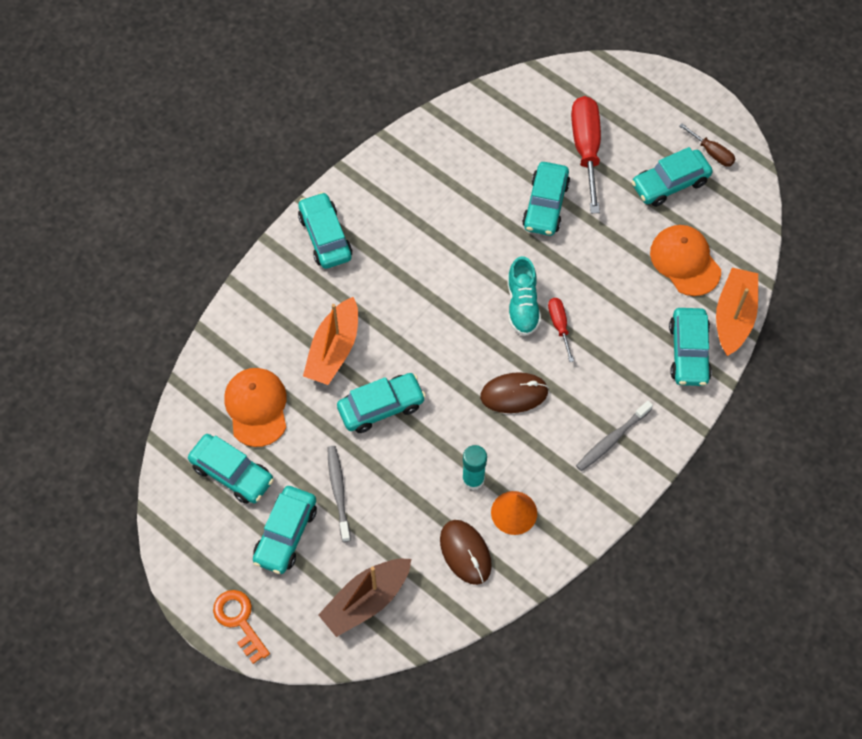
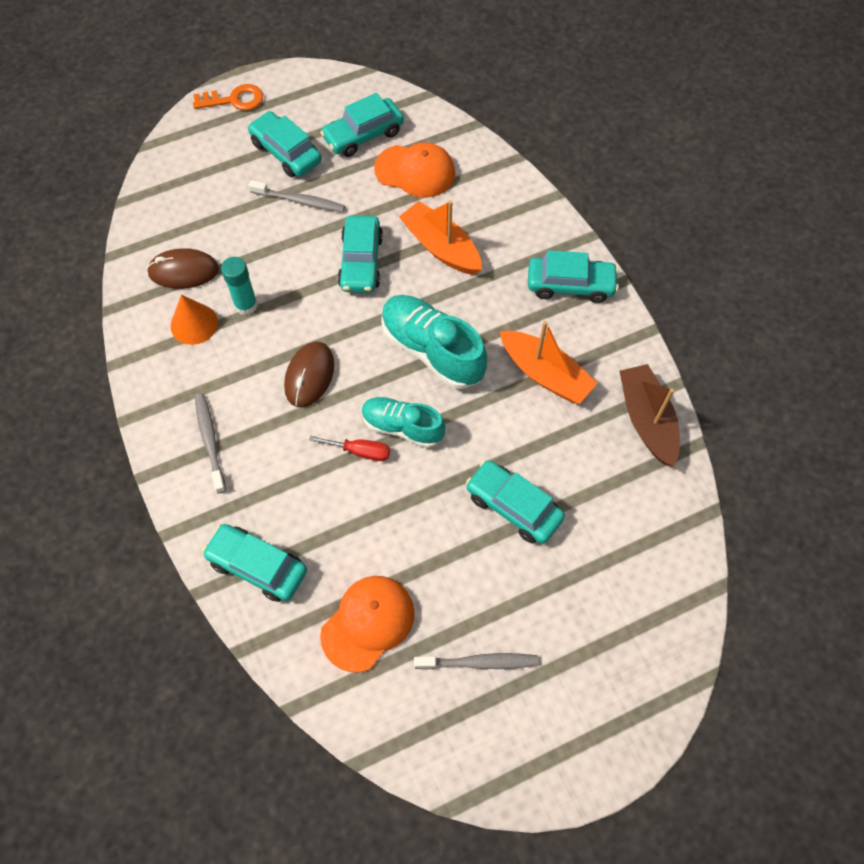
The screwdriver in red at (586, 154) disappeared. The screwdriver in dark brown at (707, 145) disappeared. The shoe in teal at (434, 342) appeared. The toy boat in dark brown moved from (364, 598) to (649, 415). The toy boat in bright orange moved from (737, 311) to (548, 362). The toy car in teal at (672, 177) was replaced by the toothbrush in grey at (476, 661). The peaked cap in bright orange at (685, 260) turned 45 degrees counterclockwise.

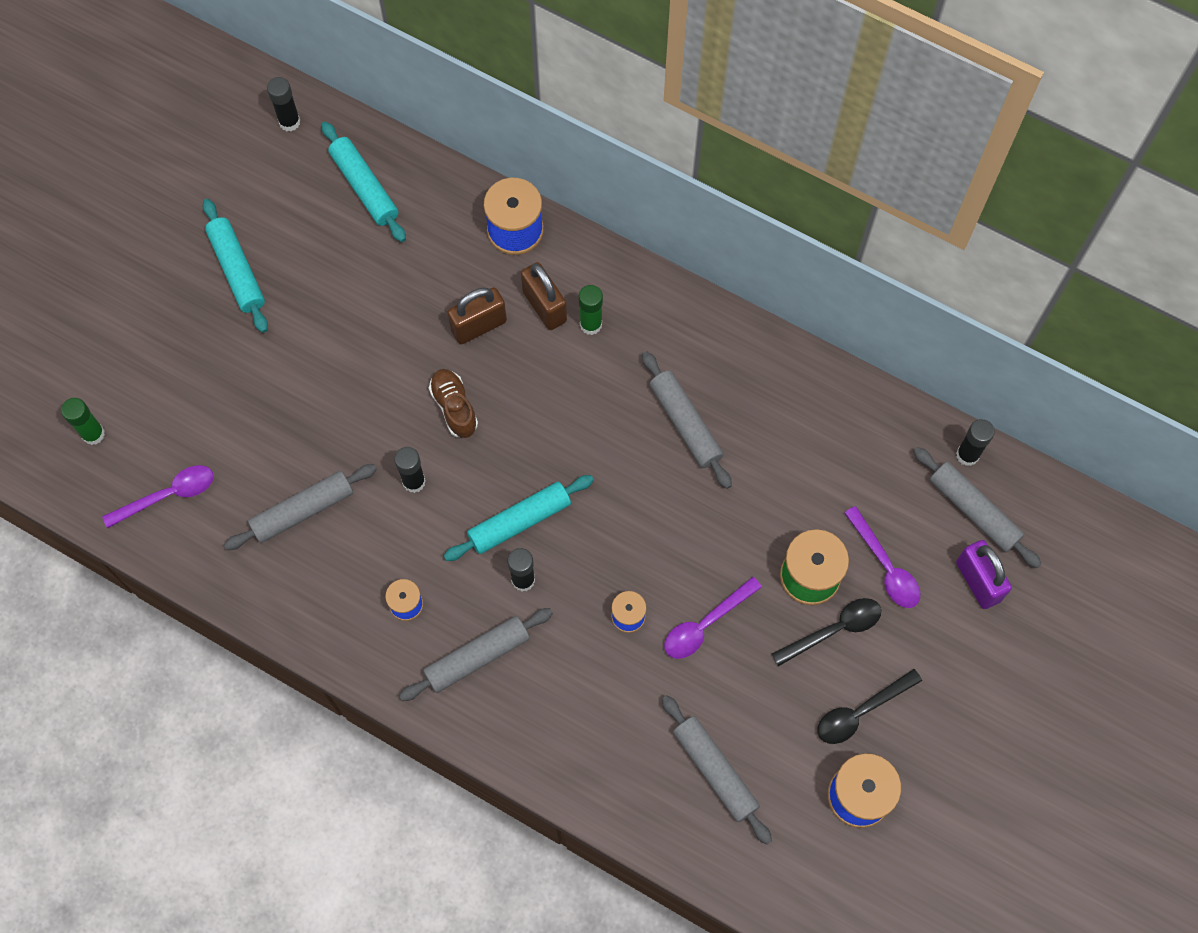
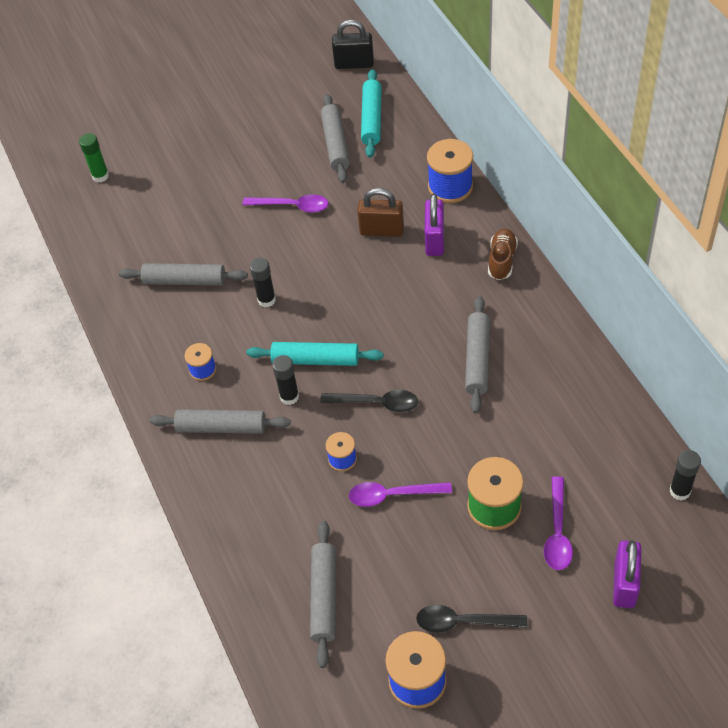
The rolling pin in teal at (235, 266) disappeared. The glue in leaf-green at (591, 310) disappeared. The tablespoon in royal purple moved from (158, 496) to (285, 203). The shoe in dark brown moved from (453, 403) to (503, 254). The tablespoon in black moved from (826, 632) to (369, 401). The rolling pin in grey moved from (977, 507) to (335, 138). The glue in black at (283, 104) was replaced by the lock in black at (353, 44). The lock in dark brown at (544, 296) became the lock in royal purple at (434, 224).

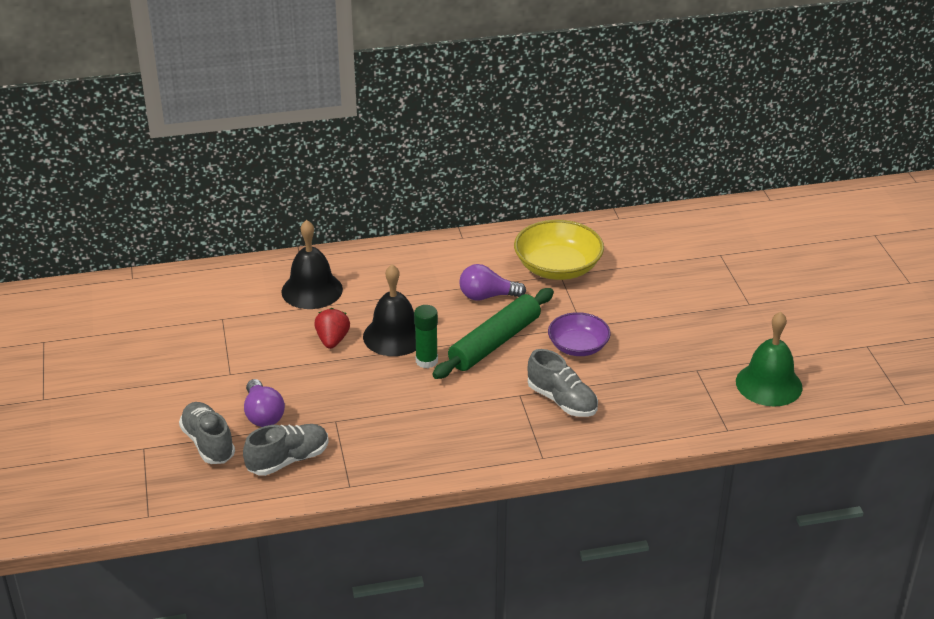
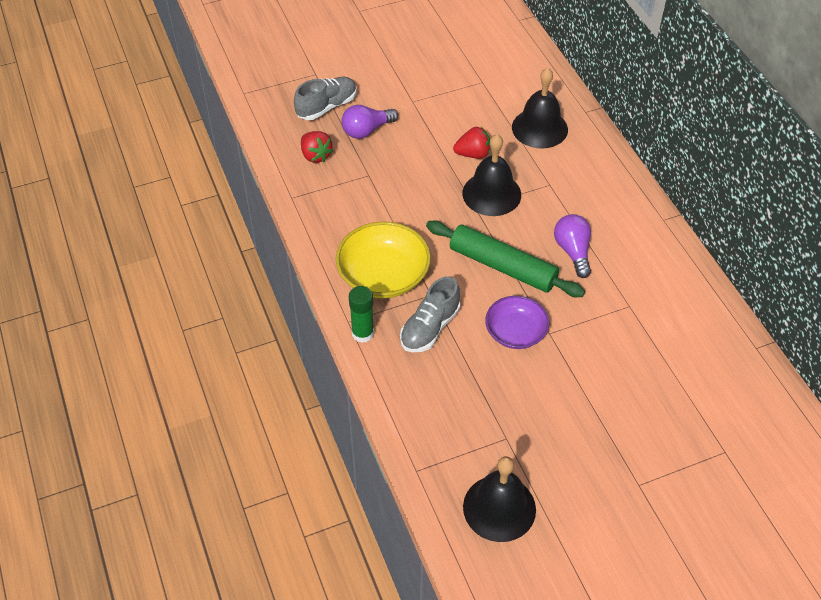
The glue in leaf-green moved from (426, 336) to (361, 314). The bowl in golden moved from (559, 250) to (383, 260). The shoe in grey at (286, 450) was replaced by the strawberry in red at (317, 147). The bell in leaf-green at (769, 359) became the bell in black at (499, 499).

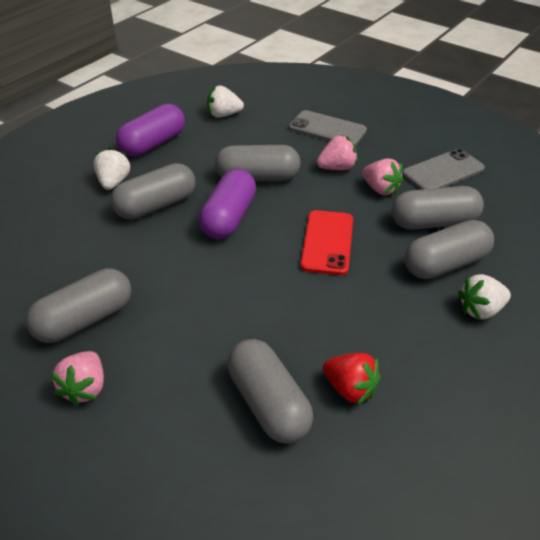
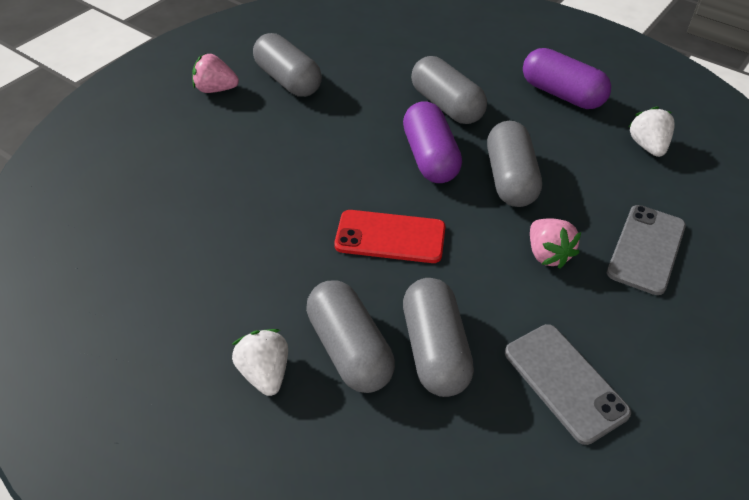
The strawberry in snow-white at (112, 169) disappeared. The pill in grey at (270, 391) disappeared. The strawberry in red at (352, 379) disappeared. The strawberry in pink at (382, 176) disappeared. The pill in royal purple at (227, 204) turned 60 degrees clockwise.

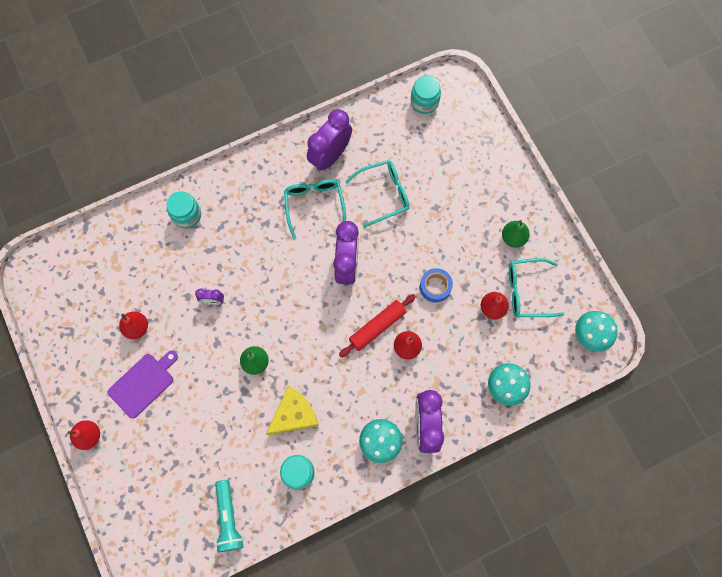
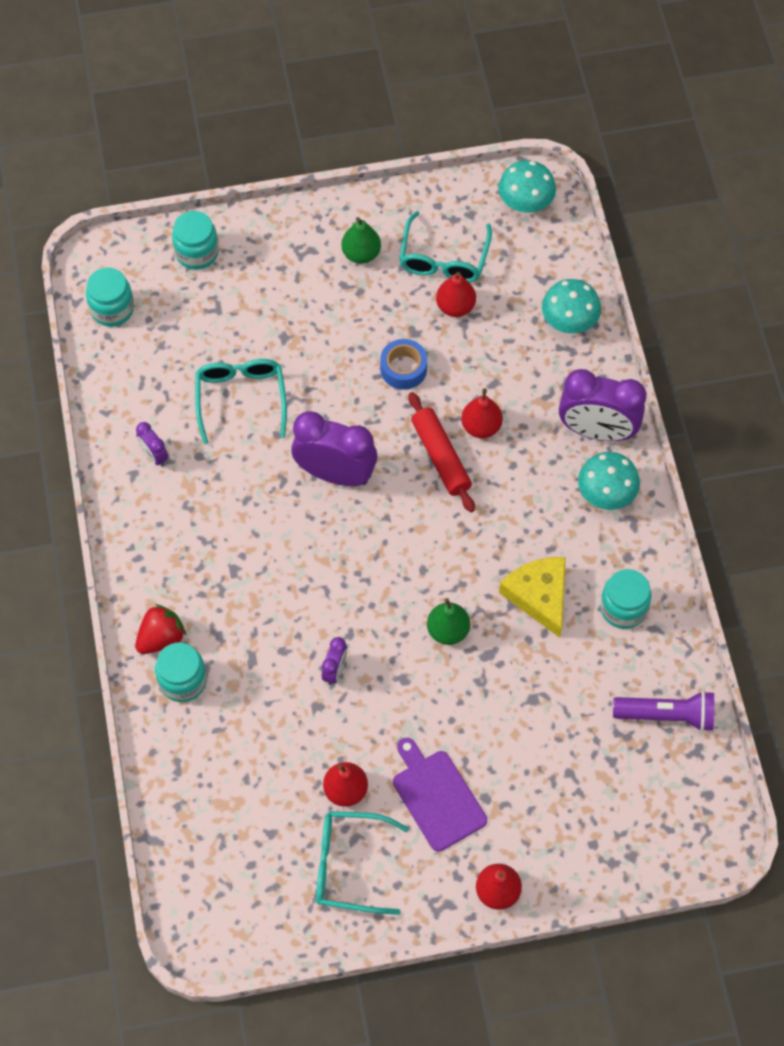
The strawberry in red at (160, 629) appeared. The jam jar in teal at (195, 240) appeared. The eyeglasses in teal moved from (315, 209) to (362, 863). The flashlight in teal at (229, 516) became the flashlight in royal purple at (663, 711). The bedside clock in royal purple at (329, 140) changed to 0.47 times the size.

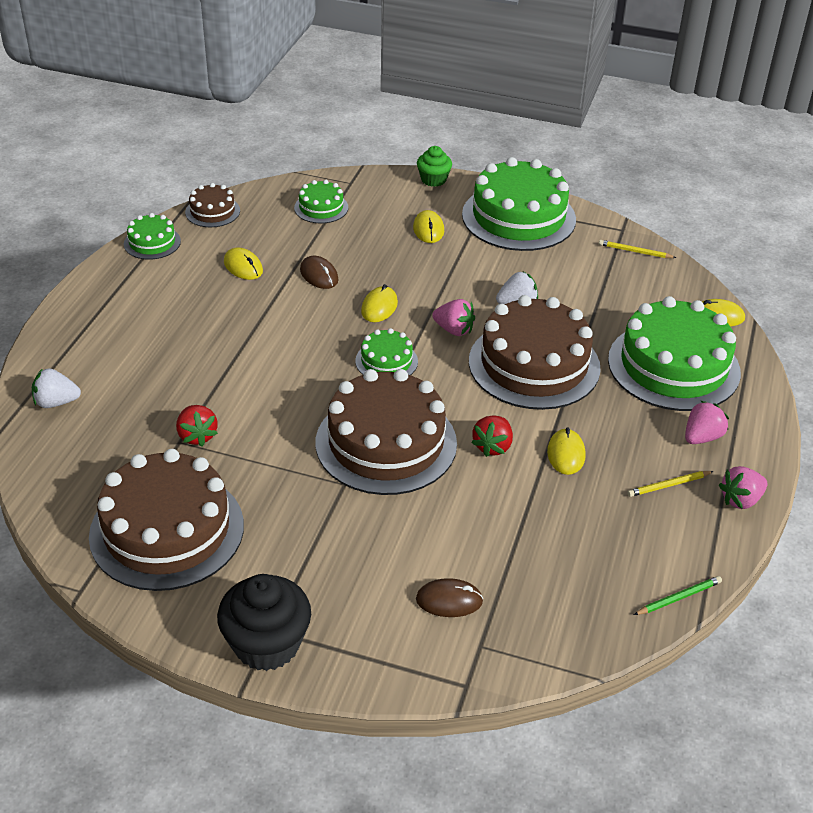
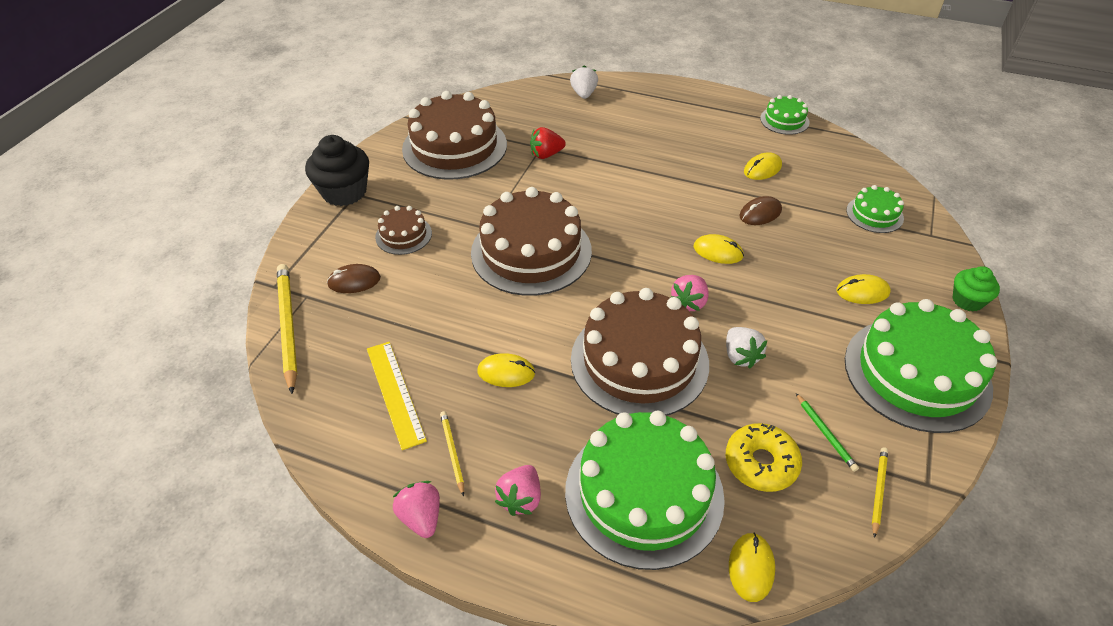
The gateau in leaf-green at (386, 351) disappeared. The strawberry in red at (492, 436) disappeared. The lead pencil in golden at (287, 329) appeared. The measuring stick in golden at (397, 396) appeared. The donut in golden at (764, 457) appeared. The gateau in dark brown moved from (212, 205) to (403, 230). The lead pencil in leaf-green moved from (678, 595) to (827, 432). The computer mouse in dark brown at (449, 597) turned 75 degrees clockwise. The strawberry in pink at (707, 422) turned 60 degrees clockwise.

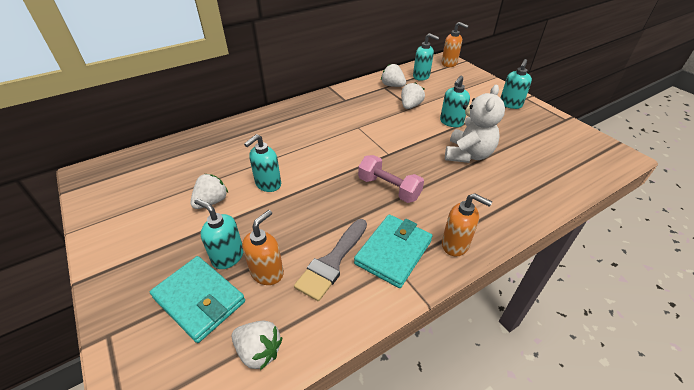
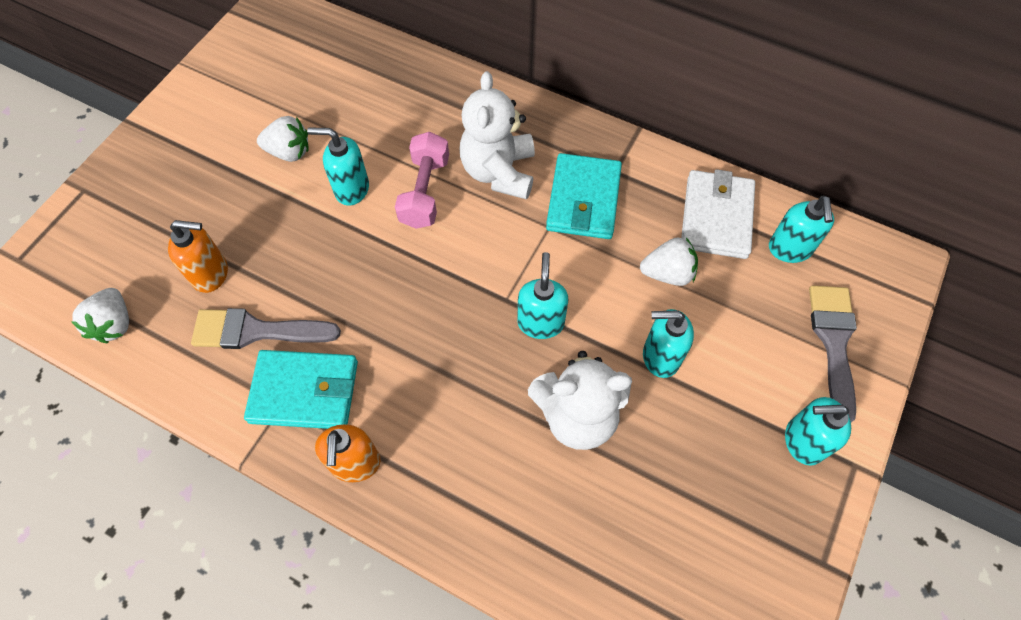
The soap dispenser in bright orange at (455, 44) disappeared. The stuffed bear in snow-white at (497, 135) appeared. The paint brush in grey at (833, 353) appeared. The billfold in teal moved from (197, 299) to (584, 196). The soap dispenser in teal moved from (218, 234) to (543, 295). The free weight in pink moved from (391, 179) to (422, 180). The strawberry in snow-white at (393, 75) was replaced by the billfold in snow-white at (718, 214).

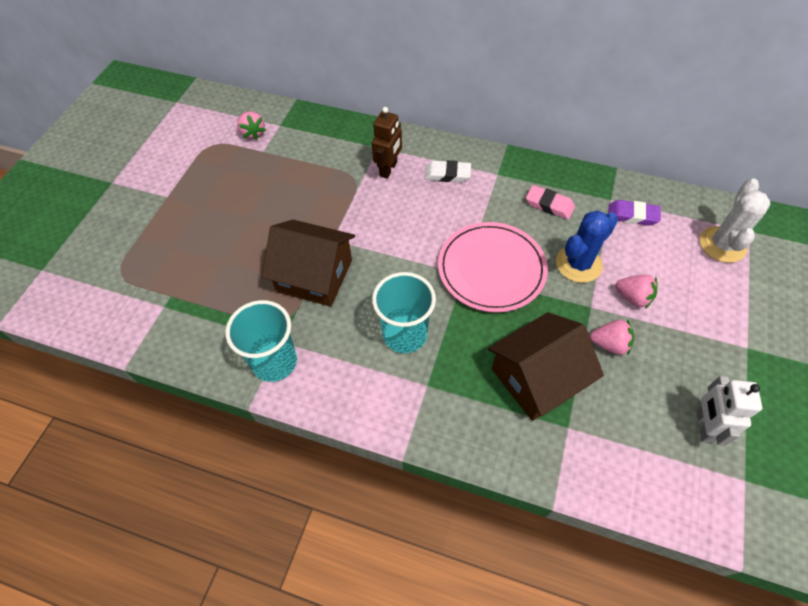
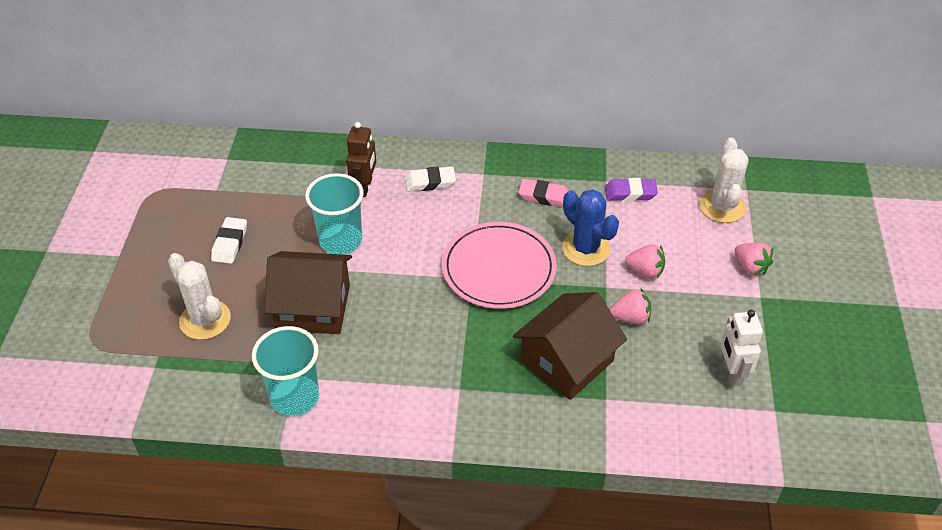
The saguaro cactus in snow-white at (199, 296) appeared. The gum eraser in snow-white at (229, 240) appeared. The strawberry in pink moved from (251, 125) to (754, 258). The tumbler in teal moved from (404, 312) to (334, 214). The saguaro cactus in royal blue at (587, 246) turned 75 degrees counterclockwise.

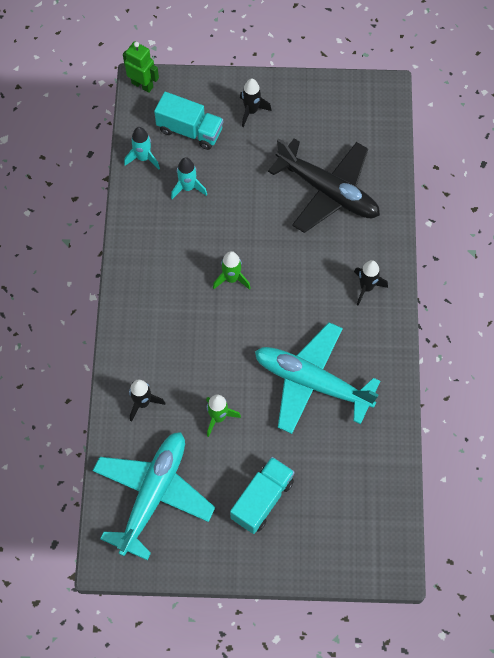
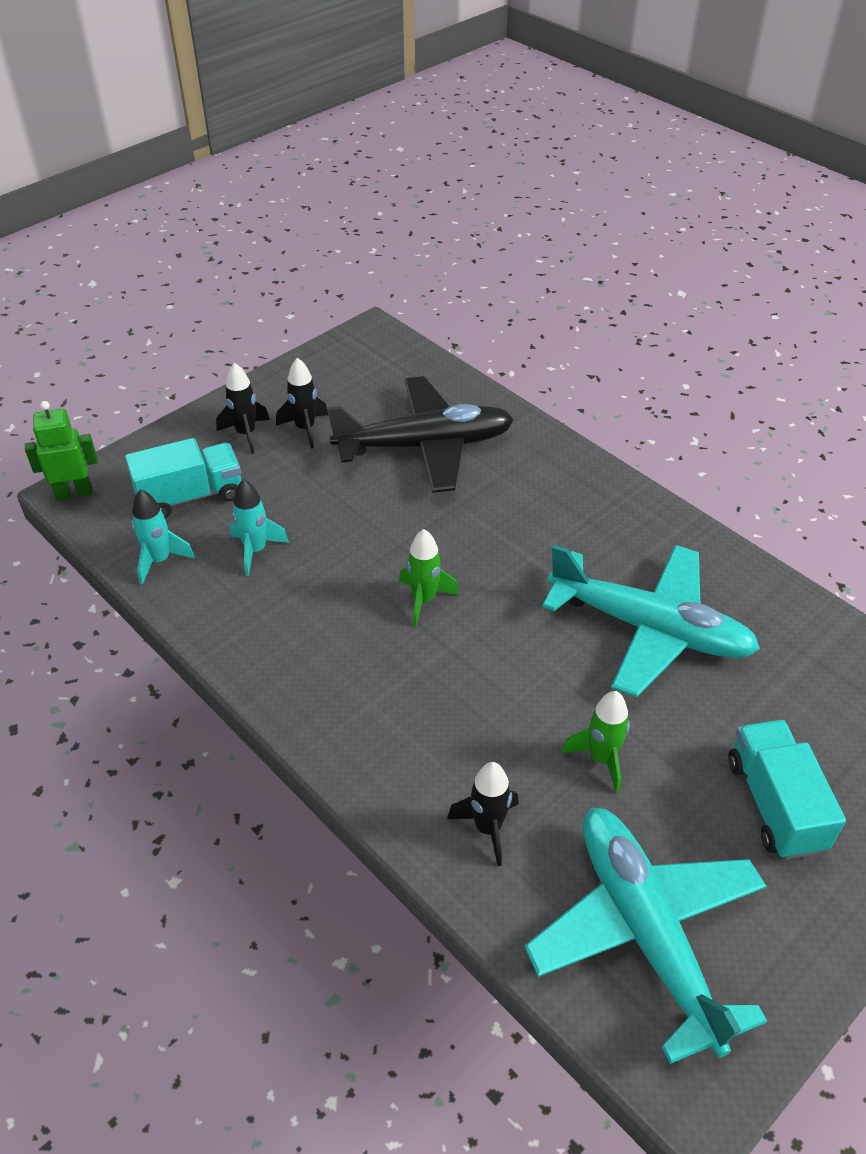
The rocket in black moved from (371, 283) to (302, 403). The aeroplane in teal at (317, 378) turned 135 degrees counterclockwise.

